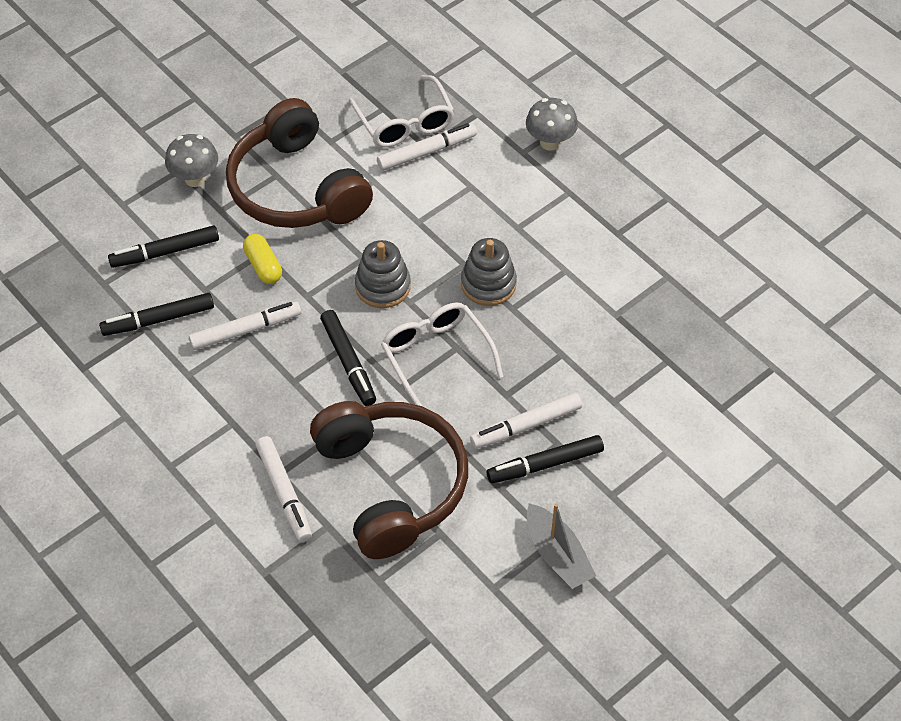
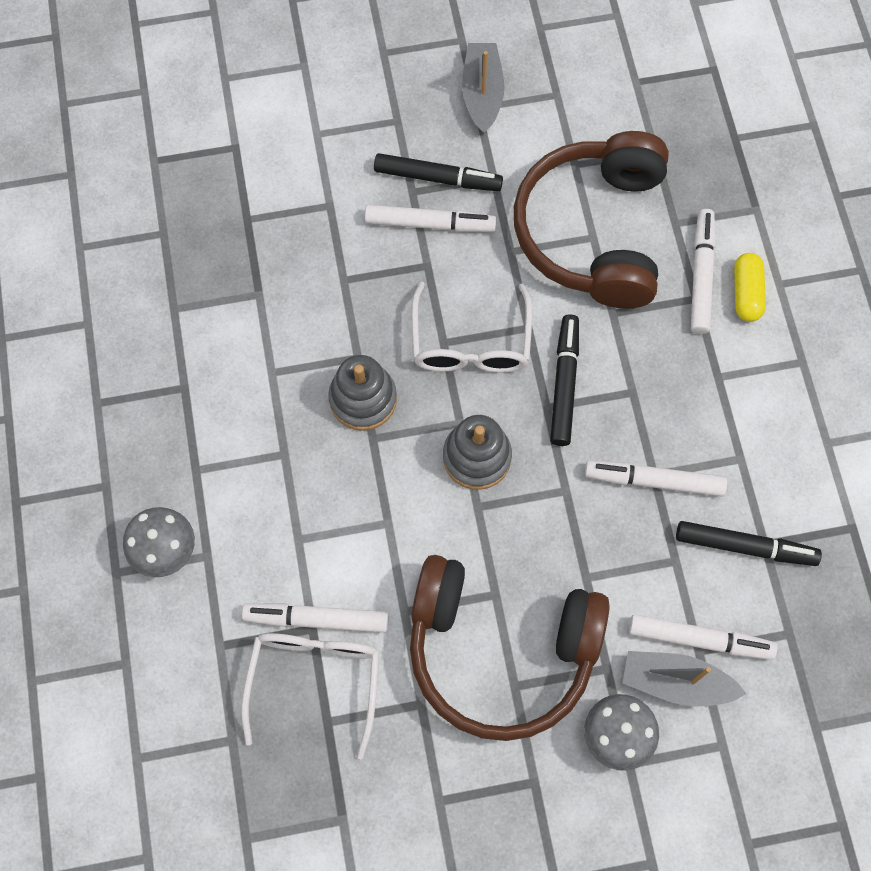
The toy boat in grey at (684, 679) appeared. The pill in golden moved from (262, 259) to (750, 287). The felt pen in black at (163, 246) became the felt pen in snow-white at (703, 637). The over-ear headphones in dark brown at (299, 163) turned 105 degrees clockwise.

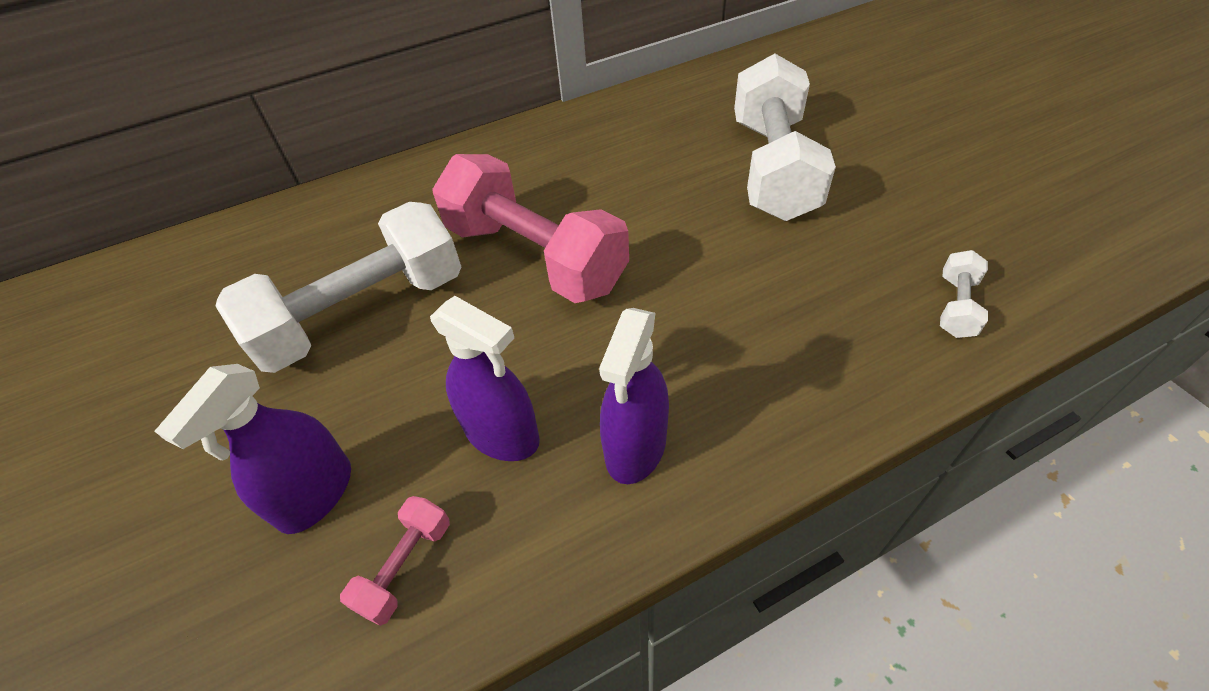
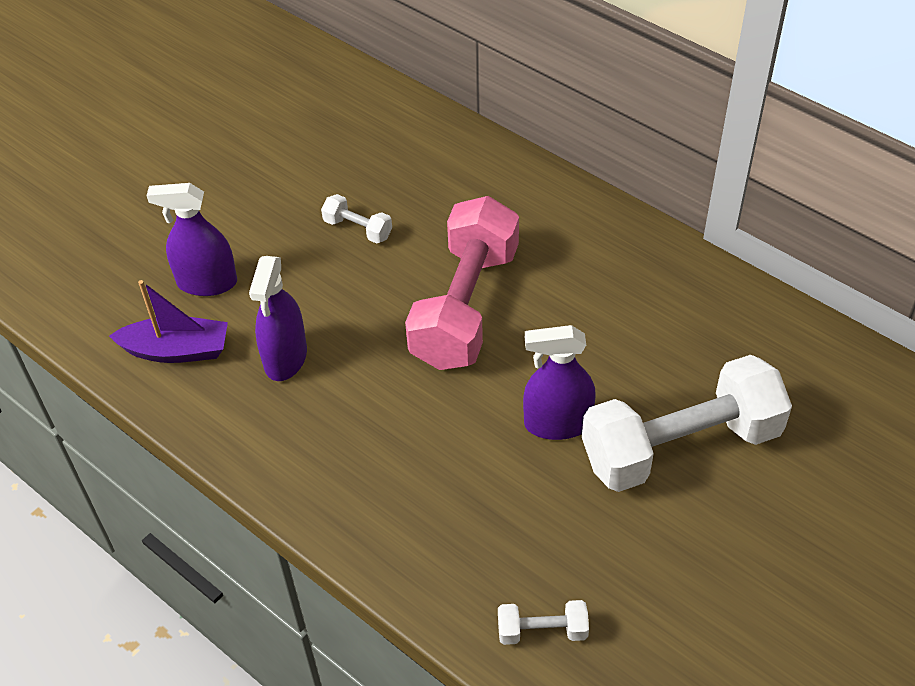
The sprayer in royal purple moved from (634, 396) to (559, 382). The free weight in pink at (395, 561) was replaced by the toy boat in royal purple at (168, 321). The free weight in snow-white at (338, 287) changed to 0.41 times the size.

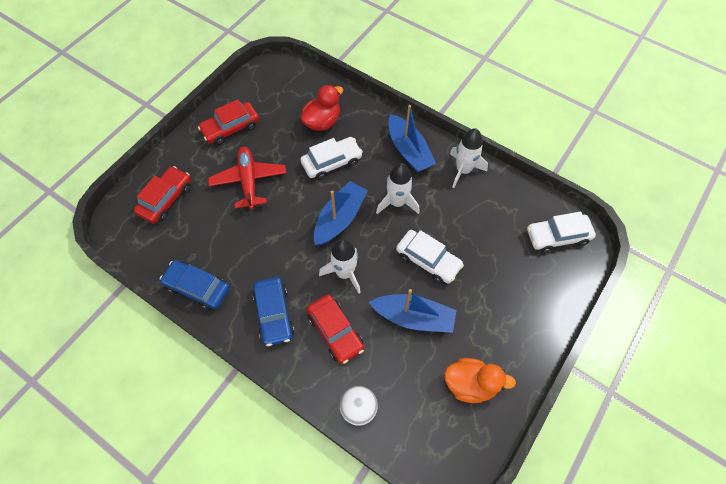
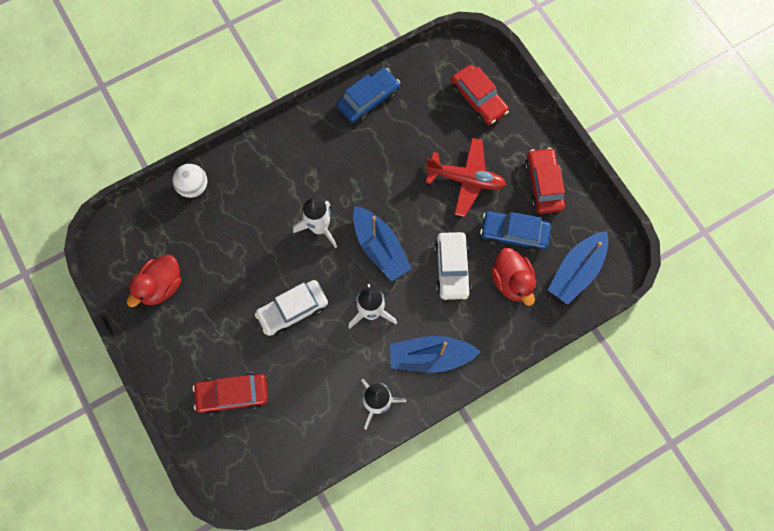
The toy car in snow-white at (561, 232) disappeared. The toy car in royal blue moved from (273, 311) to (515, 232). The toy car in red moved from (335, 329) to (230, 393). The toy boat in royal blue moved from (413, 311) to (578, 268). The toy duck in bright orange at (480, 380) became the toy duck in red at (154, 280).

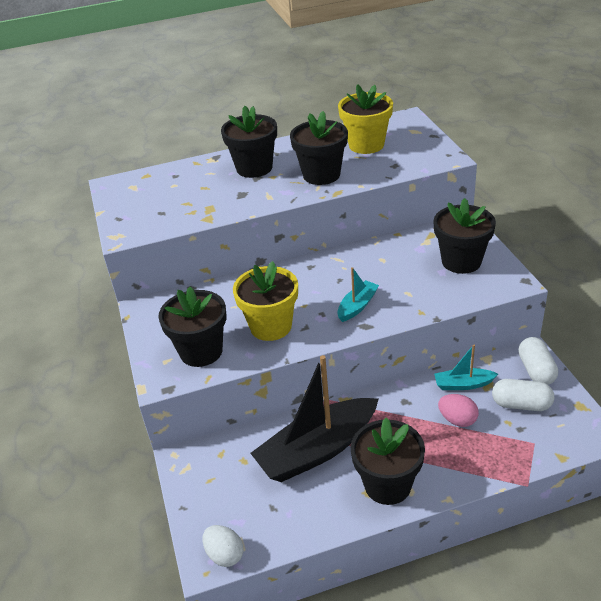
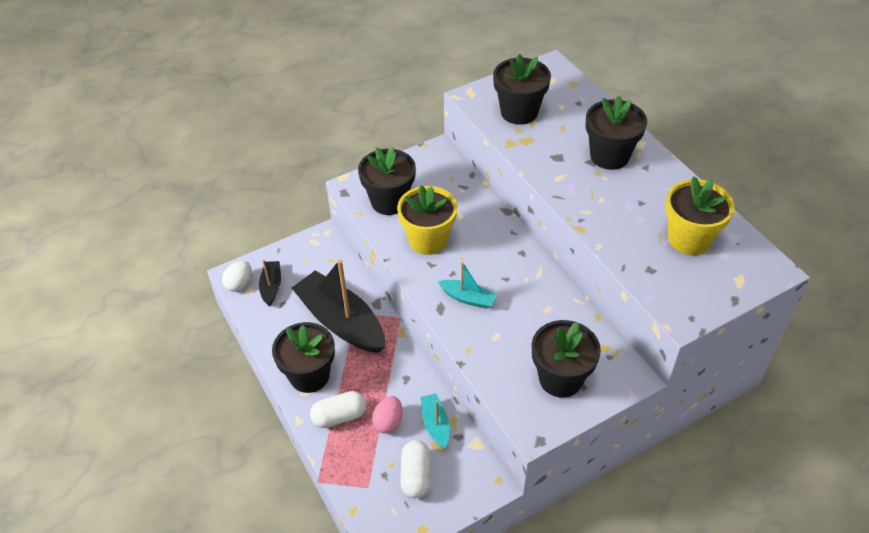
The toy boat in black at (270, 283) appeared. The potted plant in black moved from (319, 148) to (522, 89). The pill in snow-white moved from (538, 361) to (338, 409).

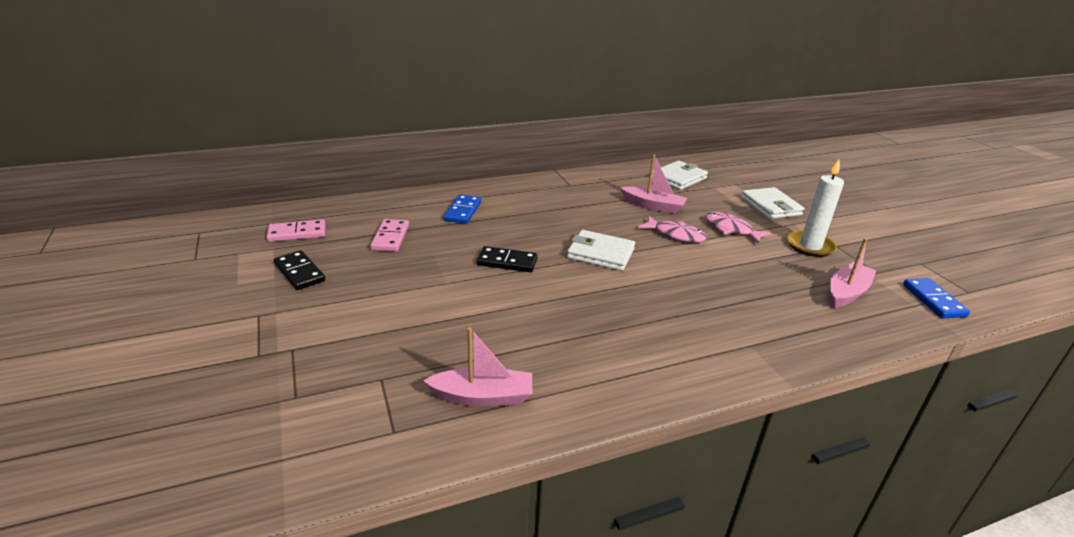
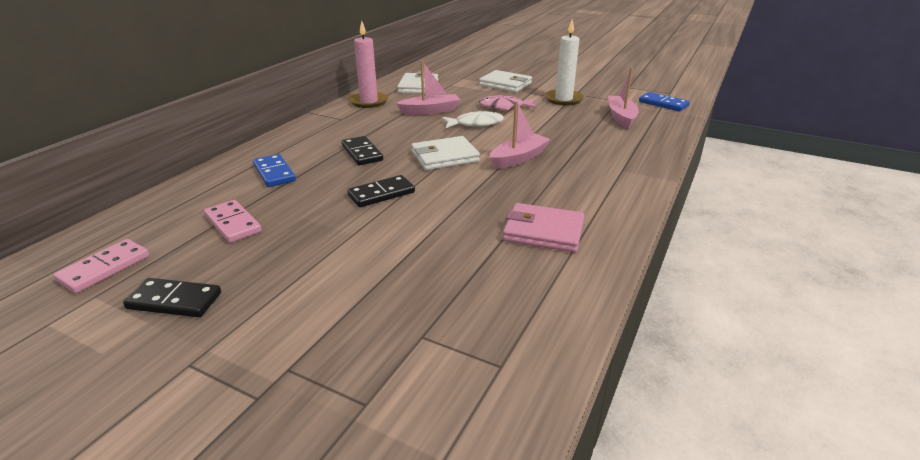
The domino in black at (362, 150) appeared. The wax candle in pink at (368, 64) appeared. The billfold in pink at (544, 228) appeared. The toy boat in pink moved from (477, 366) to (519, 135). The fish in pink at (672, 229) became the fish in snow-white at (473, 119).

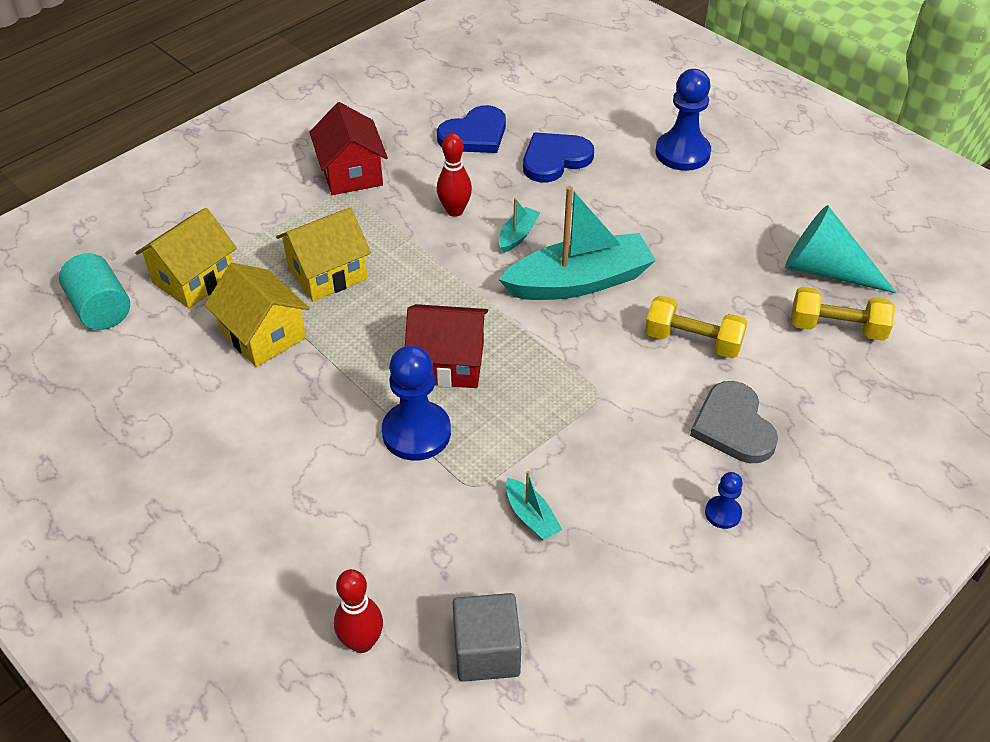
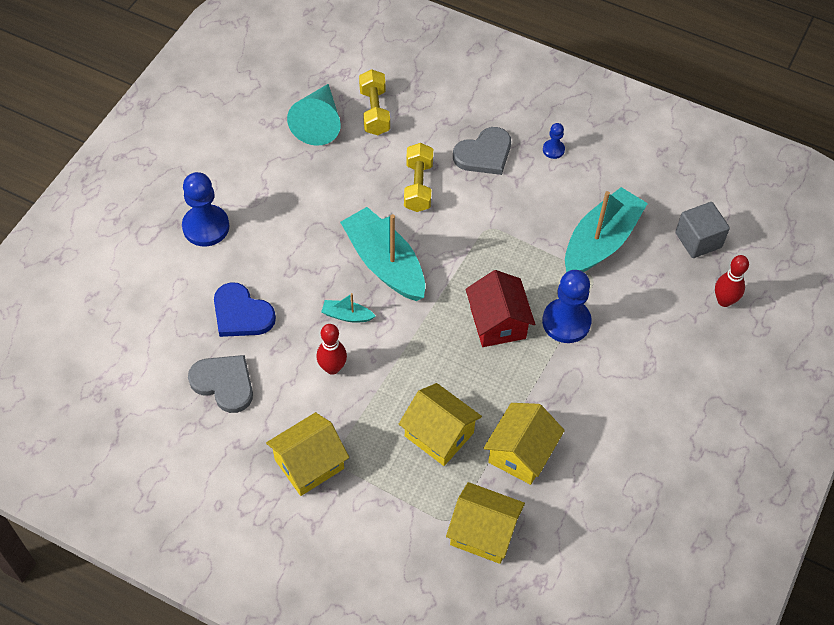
The cylinder shape in teal at (94, 291) disappeared. The house in red at (348, 148) became the house in golden at (307, 454). The heart shape in royal blue at (471, 129) became the heart shape in grey at (220, 384). The toy boat in teal at (534, 506) changed to 2.28 times the size.

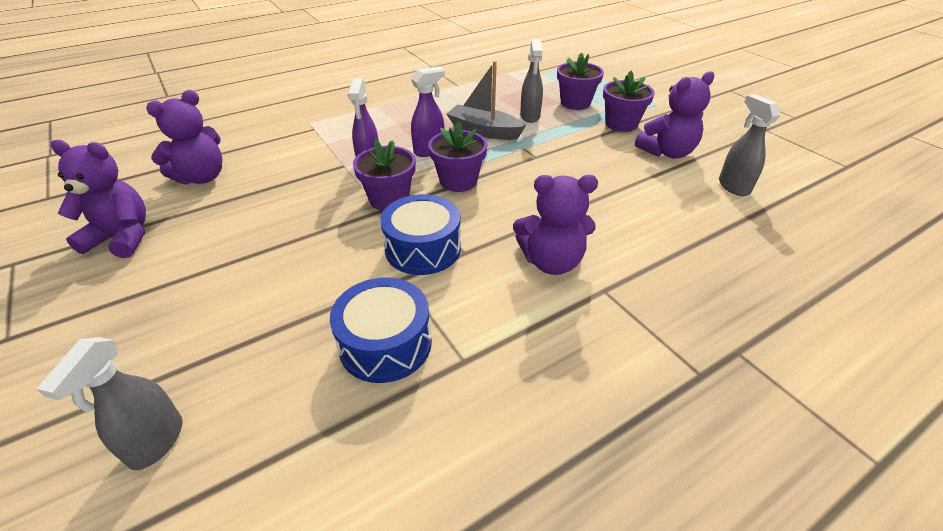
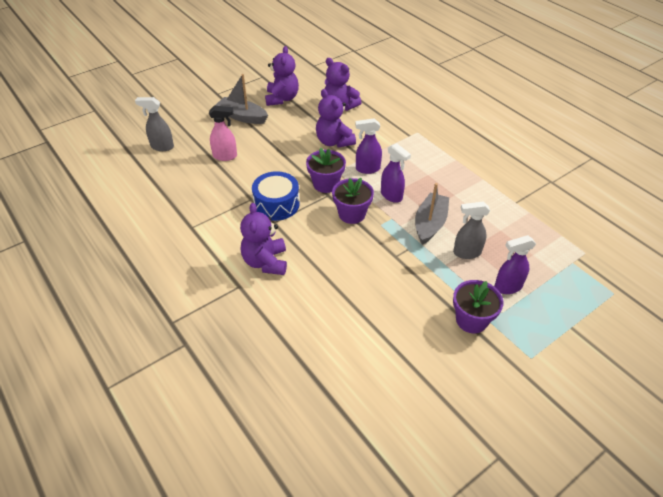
The snare drum in royal blue at (381, 330) disappeared. The sprayer in grey at (749, 145) disappeared. The sprayer in pink at (223, 133) appeared. The toy boat in grey at (241, 99) appeared. The stuffed bear in royal purple moved from (674, 114) to (336, 118). The potted plant in royal purple at (580, 81) was replaced by the sprayer in royal purple at (515, 264).

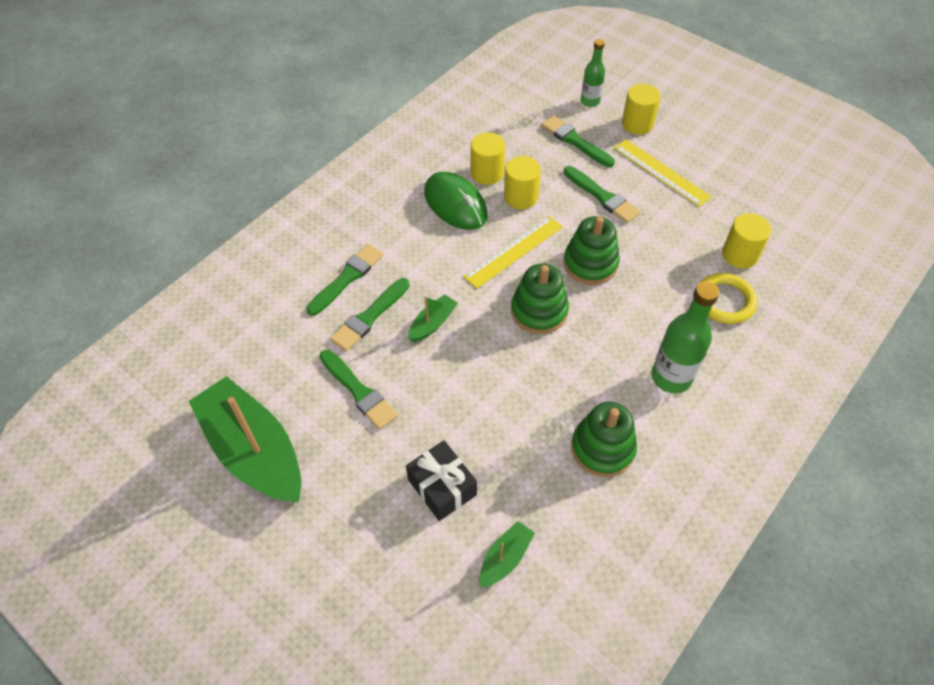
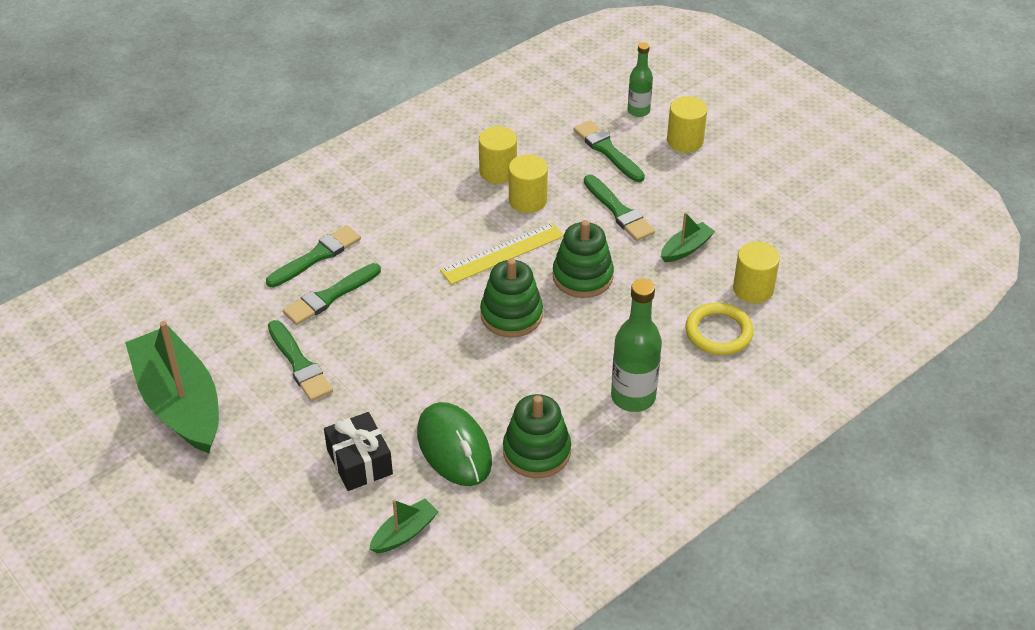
The measuring stick in golden at (662, 173) disappeared. The toy boat in leaf-green moved from (433, 318) to (688, 237). The computer mouse in leaf-green moved from (456, 201) to (454, 444).

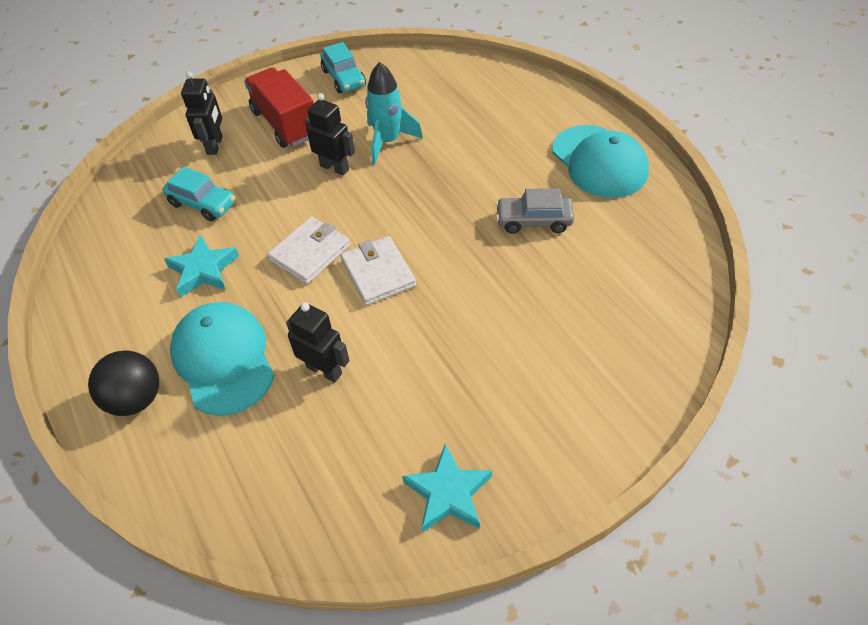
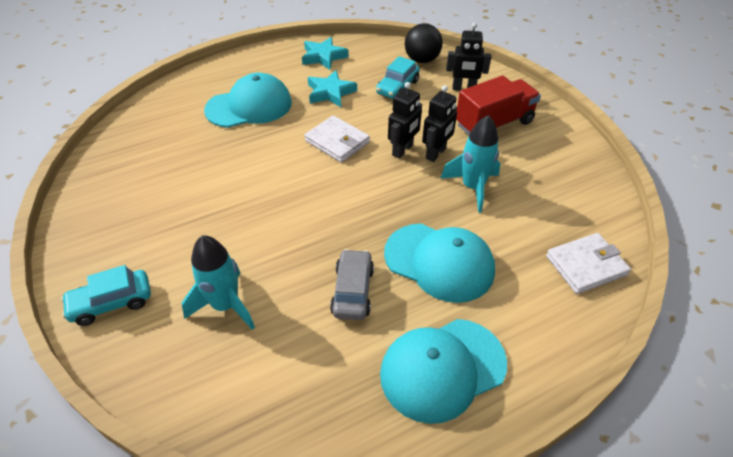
The rocket in teal at (218, 282) appeared. The peaked cap in teal at (439, 263) appeared. The ball in black moved from (123, 383) to (424, 43). The robot in black moved from (318, 342) to (405, 120). The toy car in teal moved from (343, 67) to (106, 295). The billfold in snow-white moved from (378, 270) to (588, 263). The five-pointed star in teal moved from (447, 488) to (325, 53).

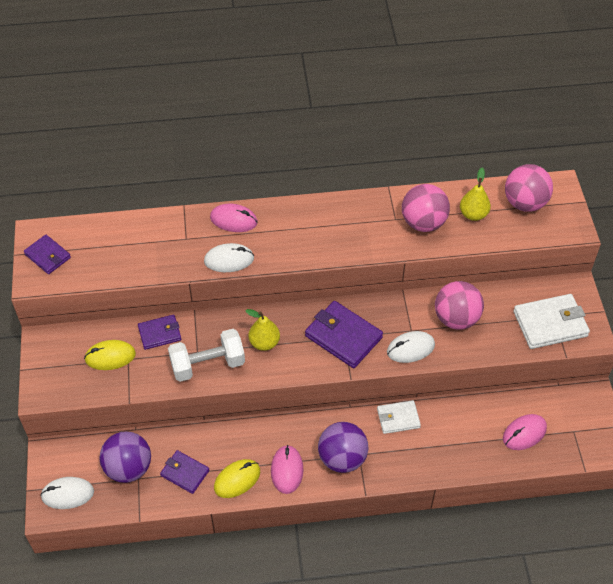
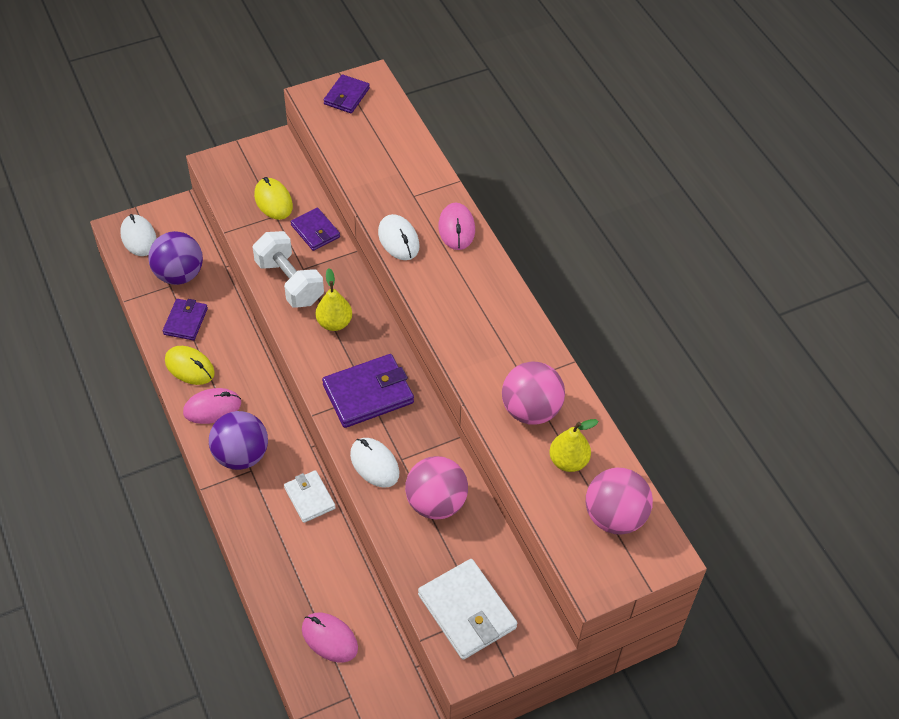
The billfold in royal purple at (344, 334) turned 45 degrees clockwise.

